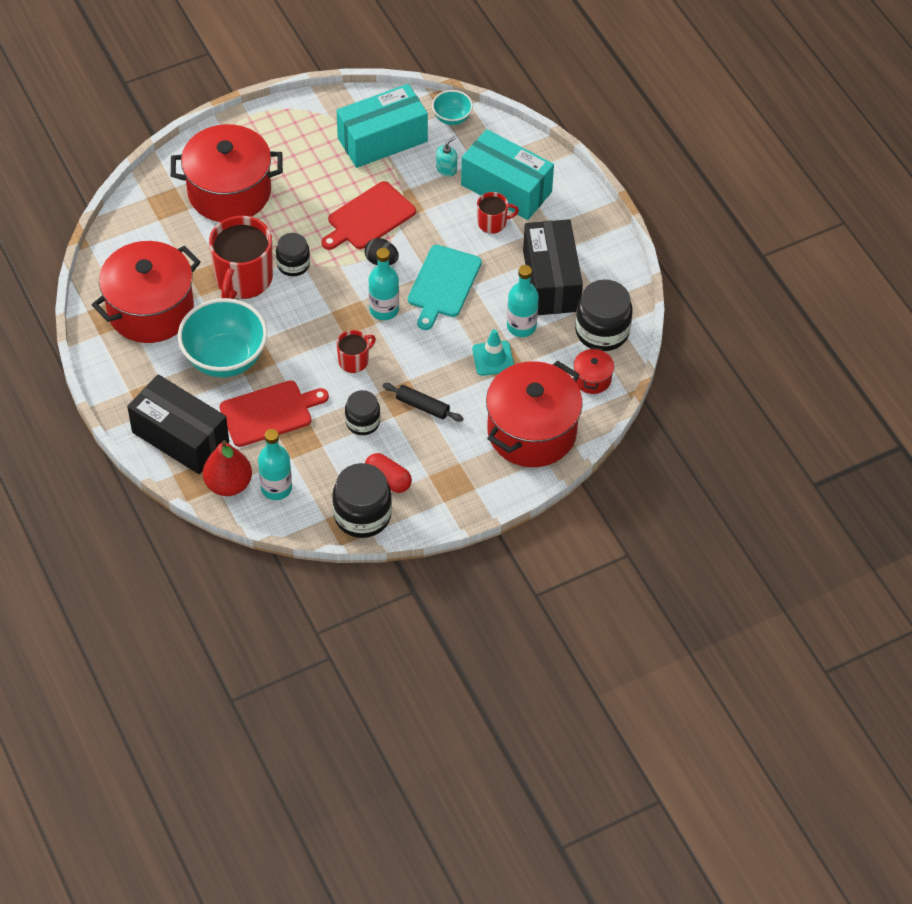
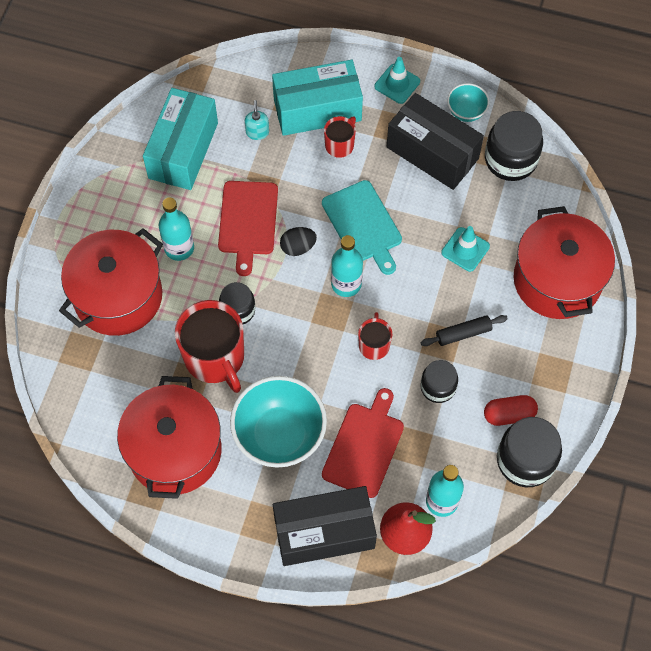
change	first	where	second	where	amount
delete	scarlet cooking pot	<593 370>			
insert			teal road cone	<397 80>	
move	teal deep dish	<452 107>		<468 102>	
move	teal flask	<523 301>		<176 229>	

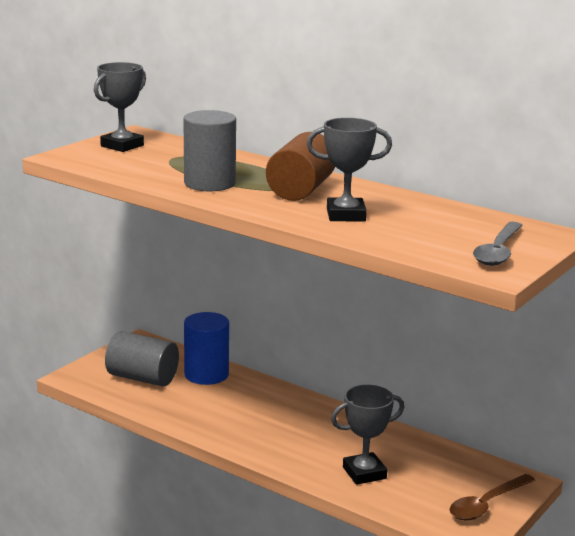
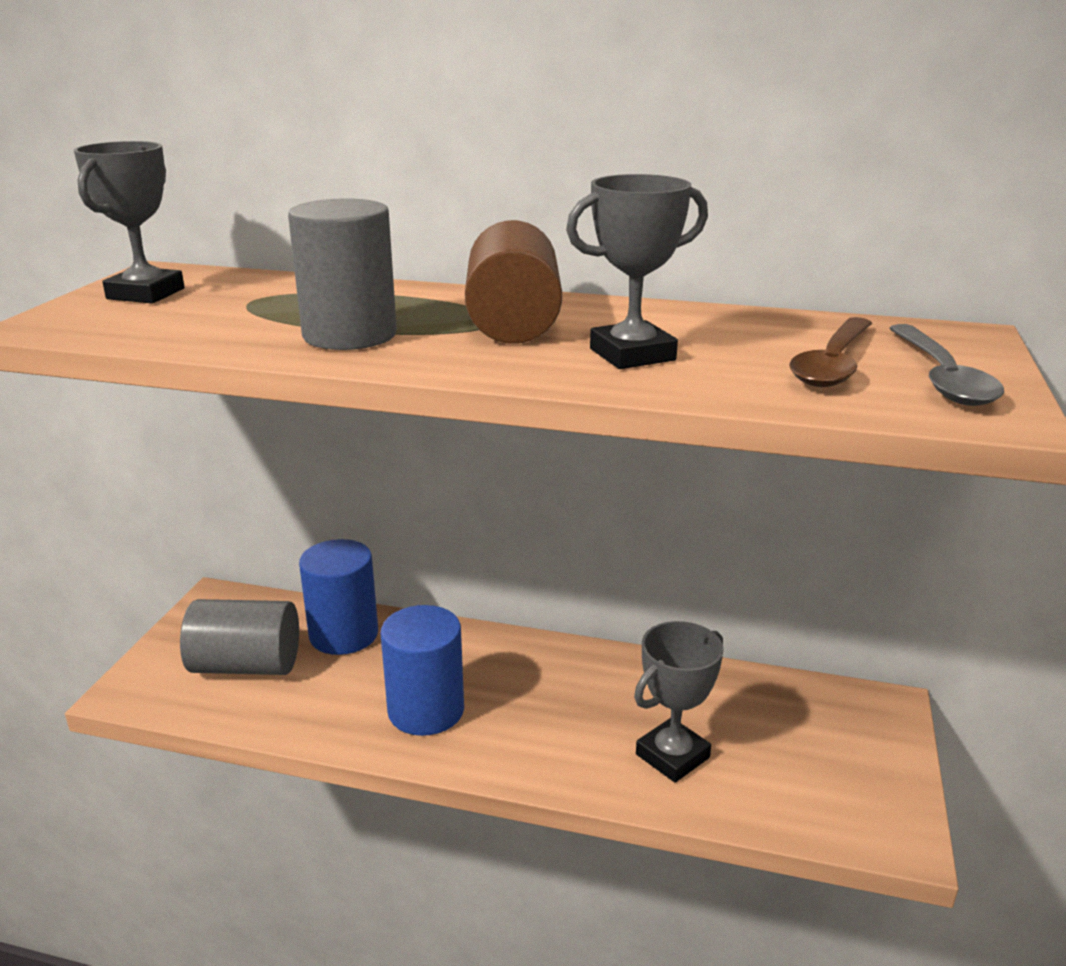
change	first	where	second	where	amount
insert			cobalt cylinder shape	<422 670>	
move	dark brown teaspoon	<492 497>		<830 352>	

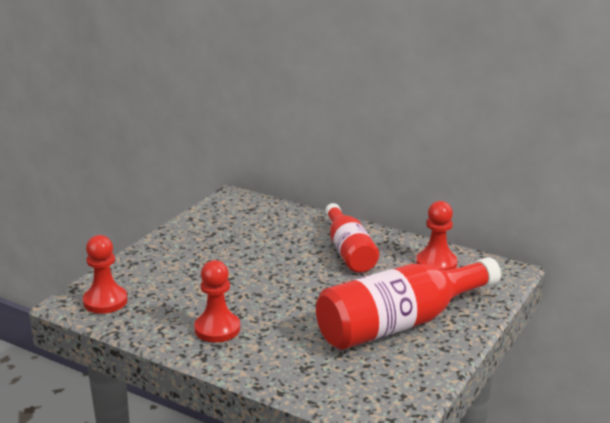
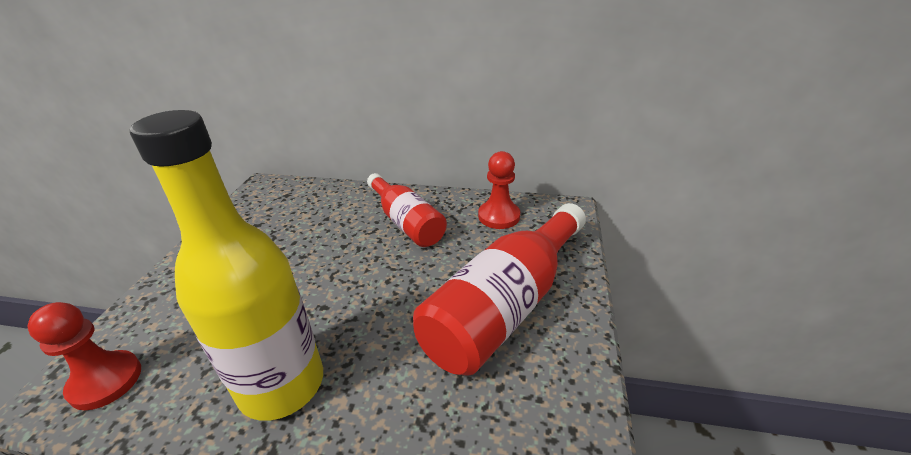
change	first	where	second	where	amount
replace	scarlet chess pawn	<217 301>	golden flask	<226 265>	

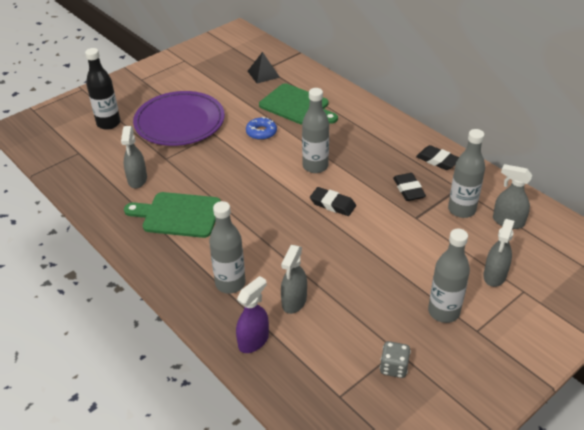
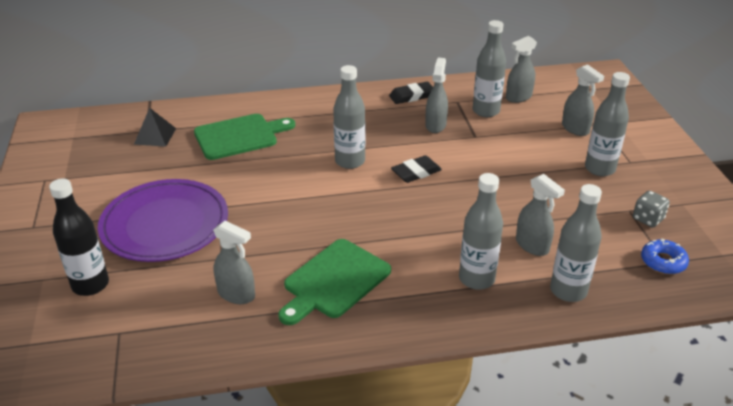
change	first	where	second	where	amount
move	cobalt doughnut	<261 128>		<665 256>	
replace	royal purple spray bottle	<252 314>	grey flask	<576 243>	
replace	ebony gum eraser	<409 187>	grey spray bottle	<436 95>	

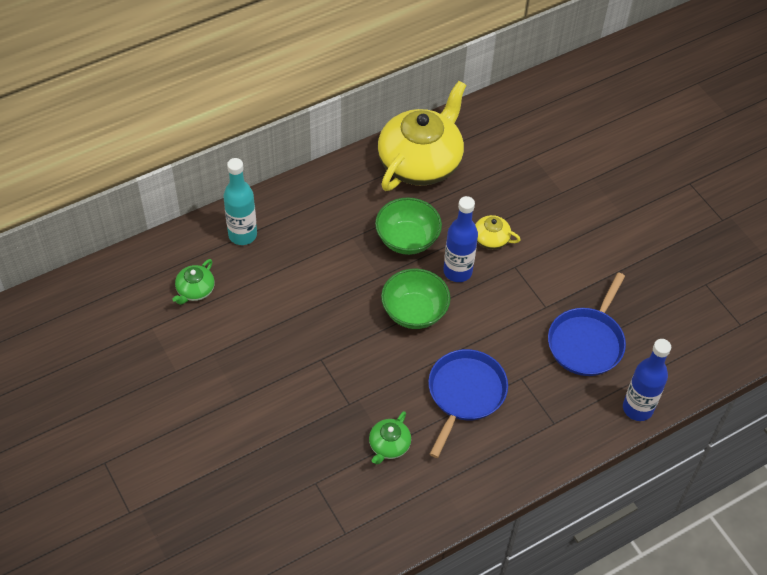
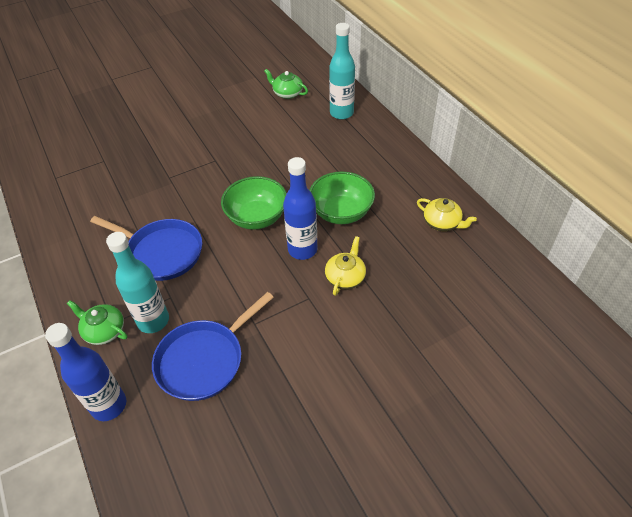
change	first	where	second	where	amount
insert			teal flask	<137 282>	
move	emerald tea pot	<390 437>		<97 322>	
rotate	cobalt pan	<587 324>		<213 346>	75 degrees counterclockwise
resize	golden tea pot	<422 136>		<447 214>	x0.43

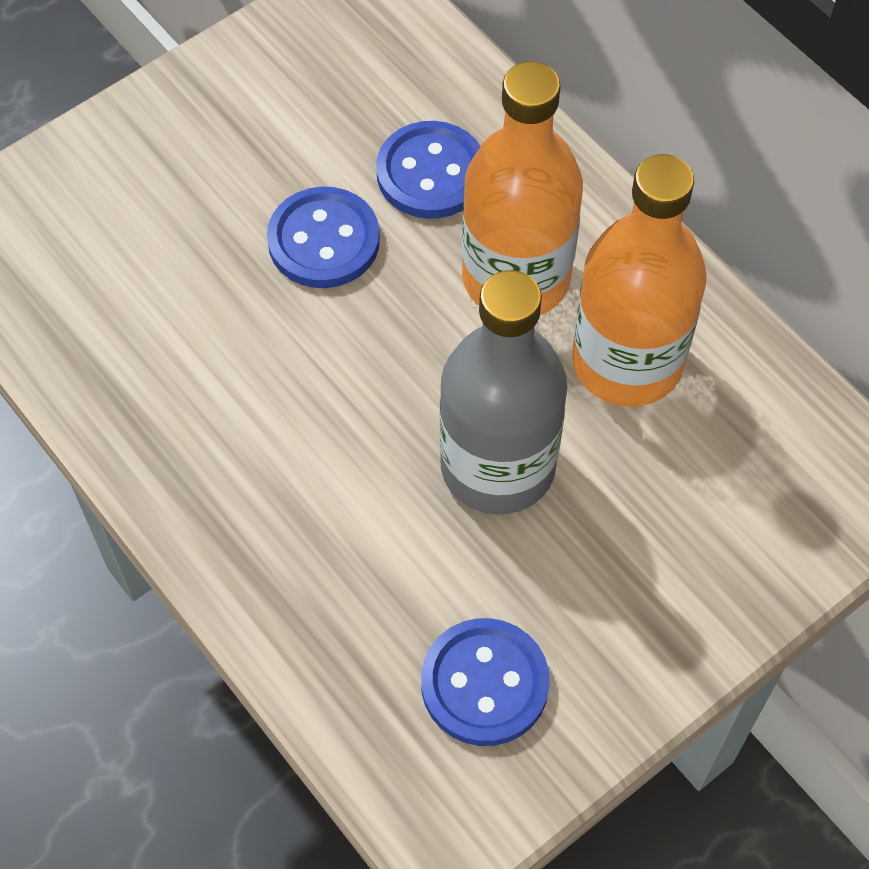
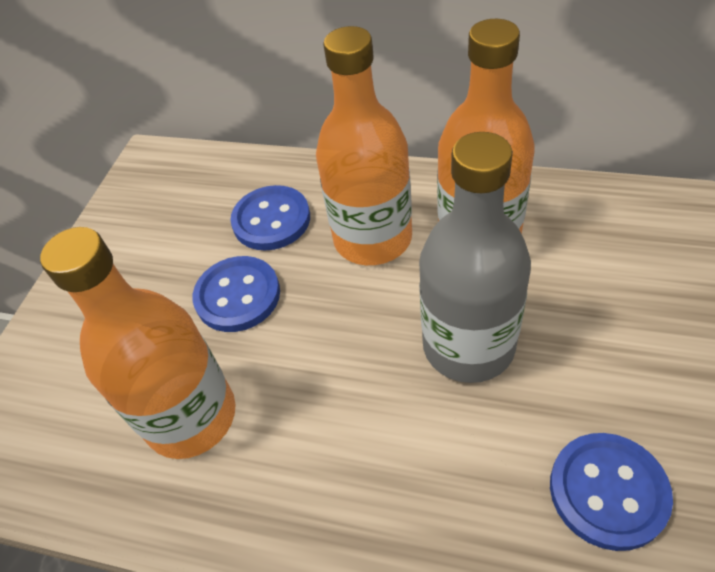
change	first	where	second	where	amount
insert			orange-coloured flask	<138 343>	

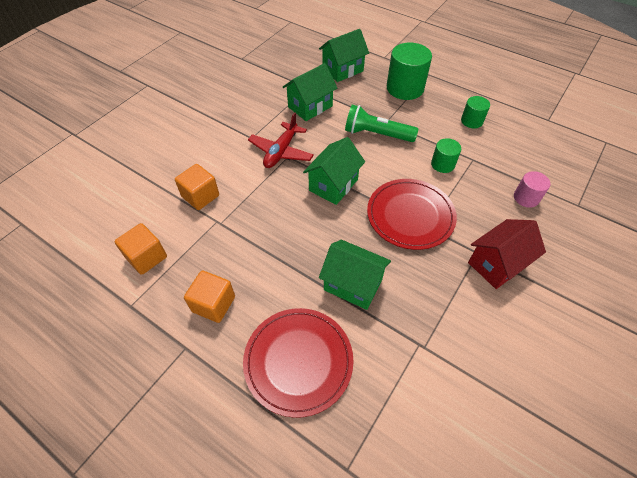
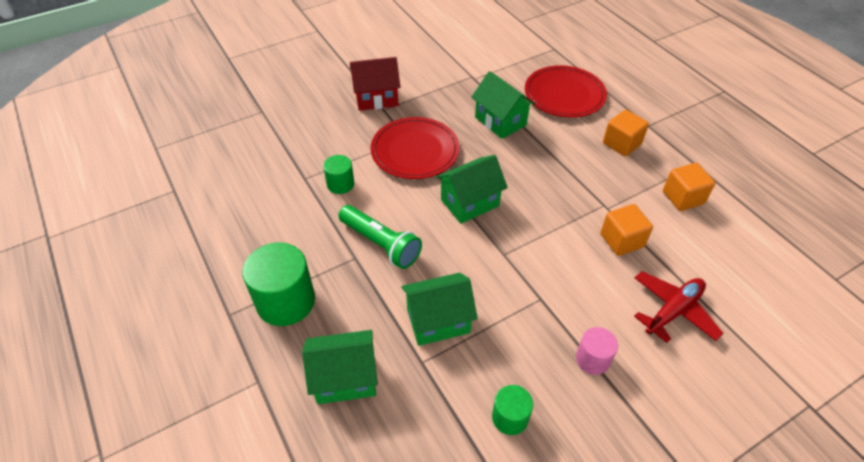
change	first	where	second	where	amount
move	scarlet toy plane	<281 140>		<679 307>	
move	emerald cylinder shape	<475 112>		<512 410>	
move	rose-pink cylinder shape	<532 189>		<597 351>	

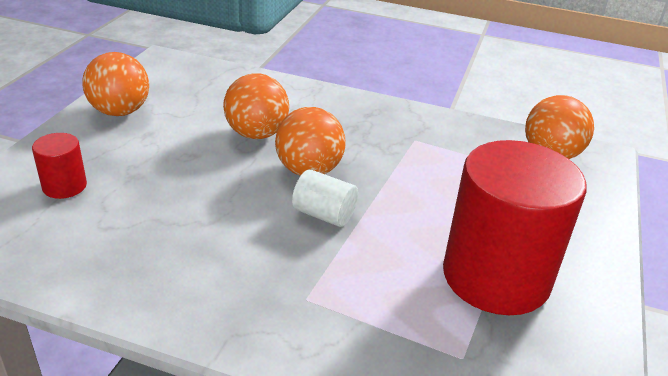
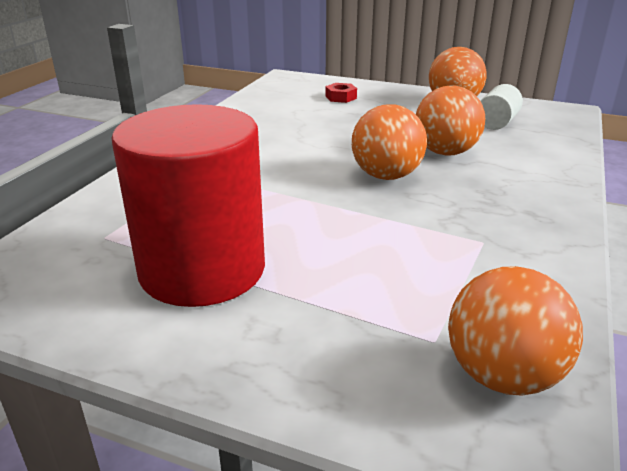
change	first	where	second	where	amount
move	pure white cylinder shape	<325 198>		<501 107>	
replace	scarlet cylinder shape	<59 166>	scarlet nut	<341 93>	

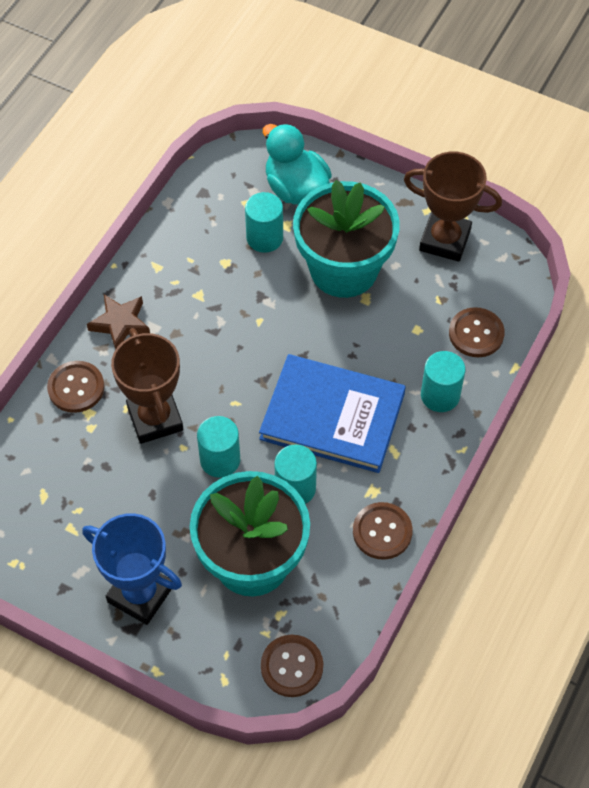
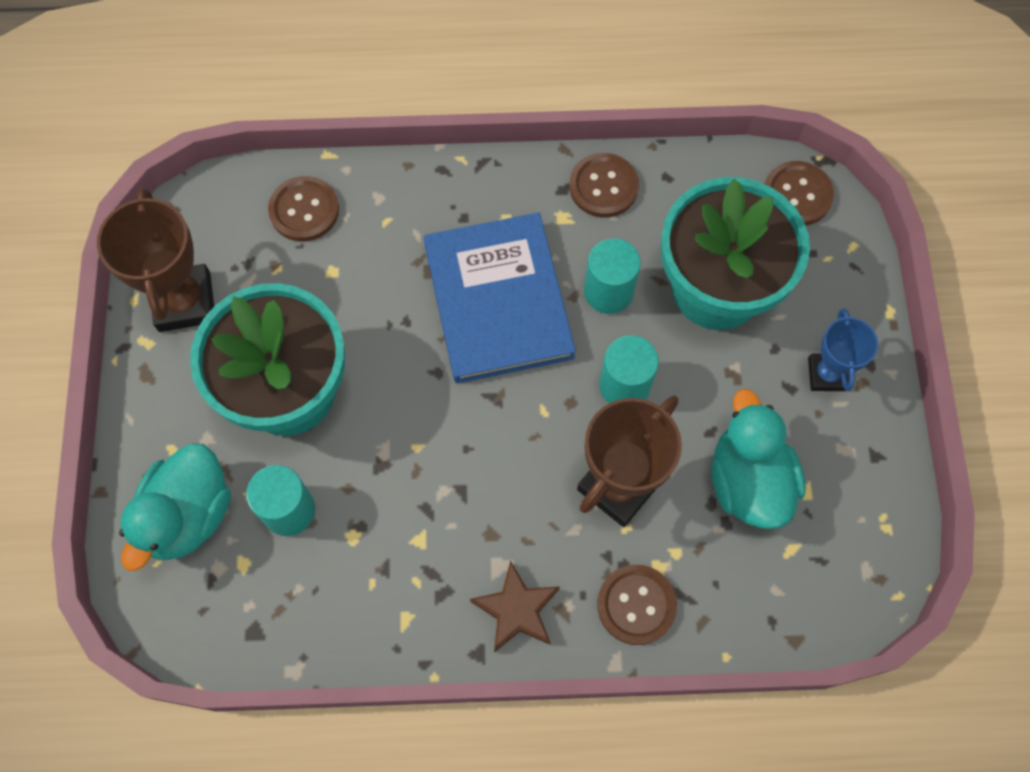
change	first	where	second	where	amount
delete	teal cylinder shape	<443 381>			
insert			teal rubber duck	<758 459>	
resize	cobalt award cup	<132 569>		<843 349>	x0.61

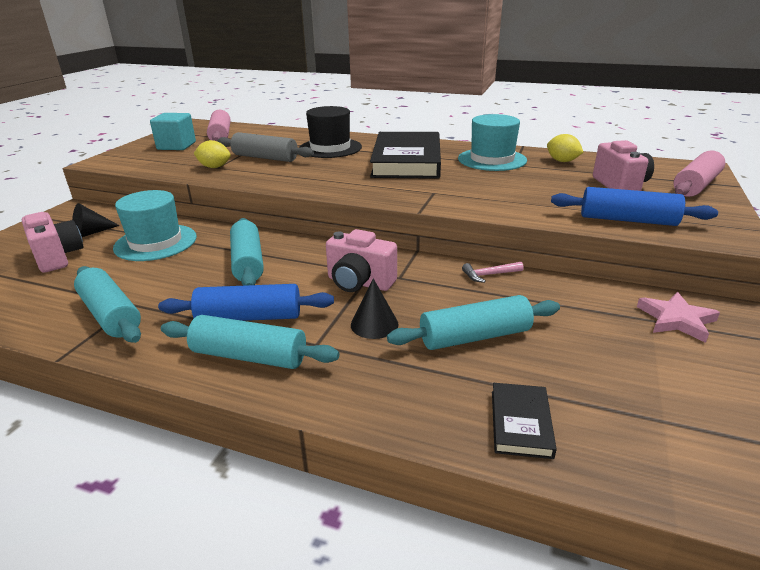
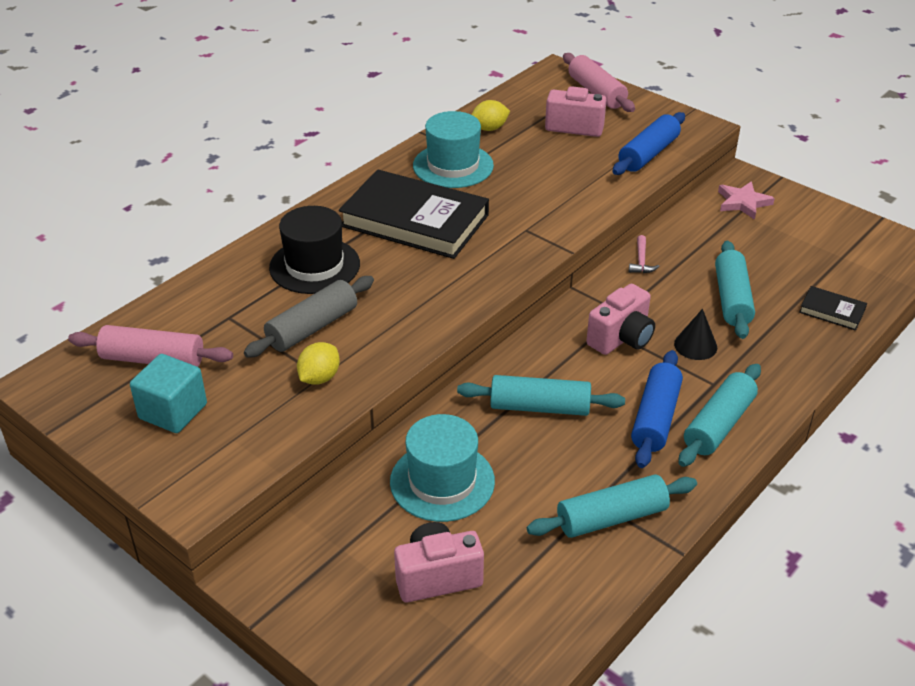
change	first	where	second	where	amount
delete	ebony cone shape	<96 220>			

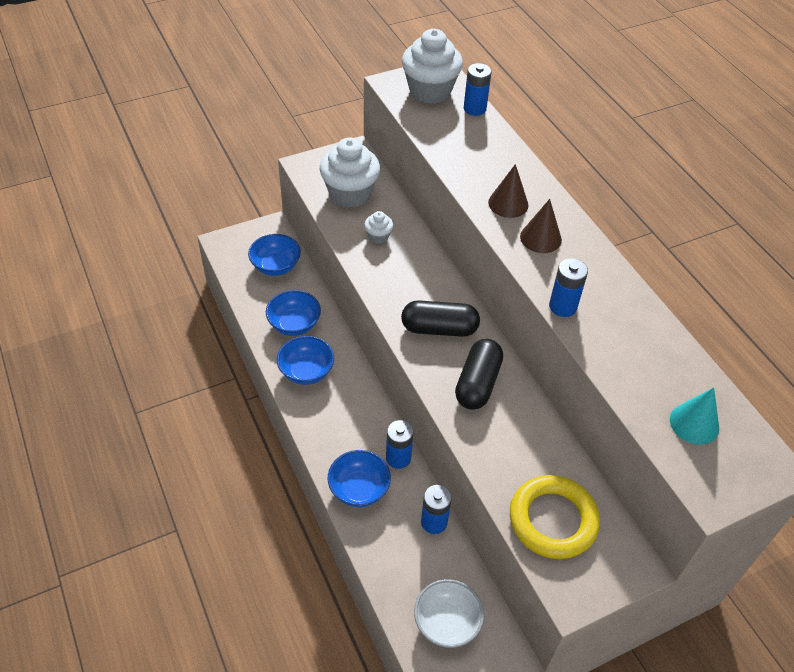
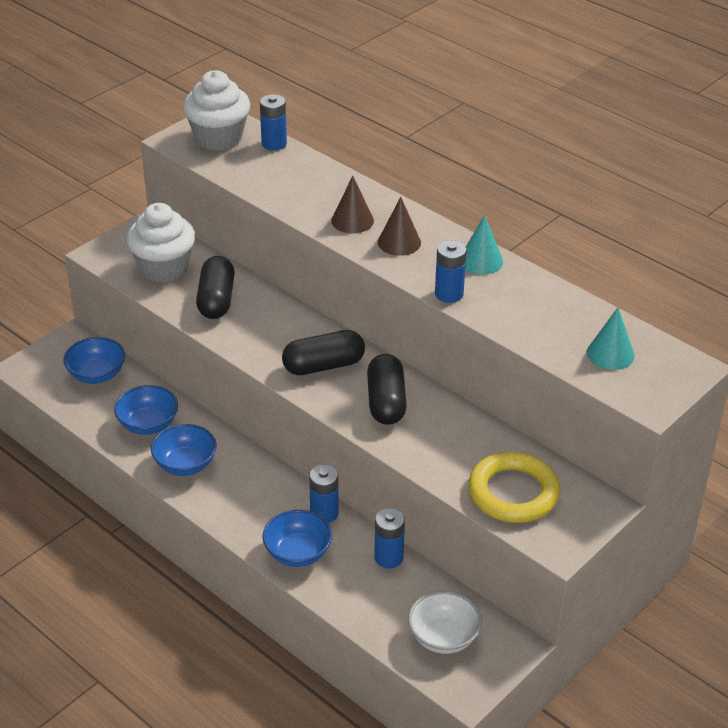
change	first	where	second	where	amount
insert			teal cone shape	<484 244>	
replace	pure white muffin	<378 227>	ebony pill	<215 287>	

